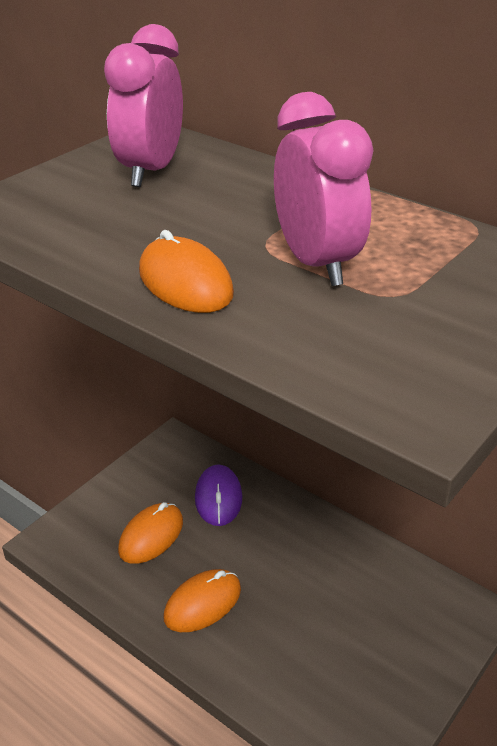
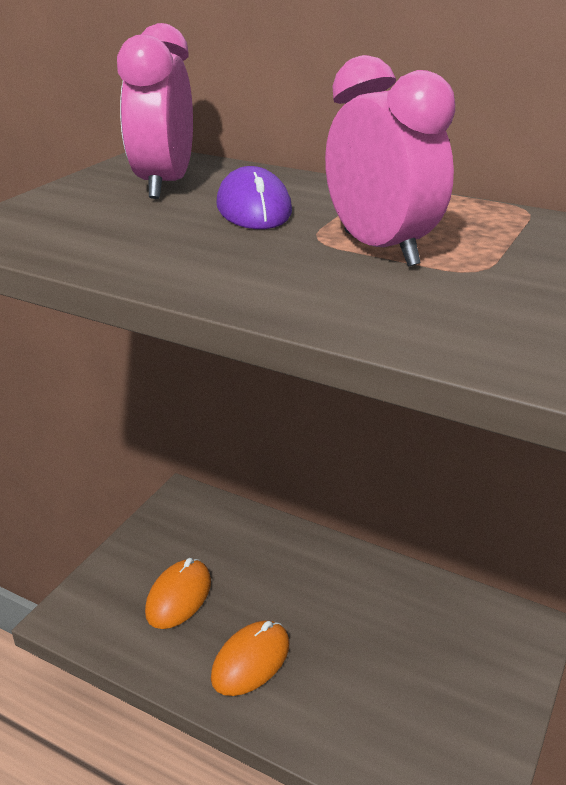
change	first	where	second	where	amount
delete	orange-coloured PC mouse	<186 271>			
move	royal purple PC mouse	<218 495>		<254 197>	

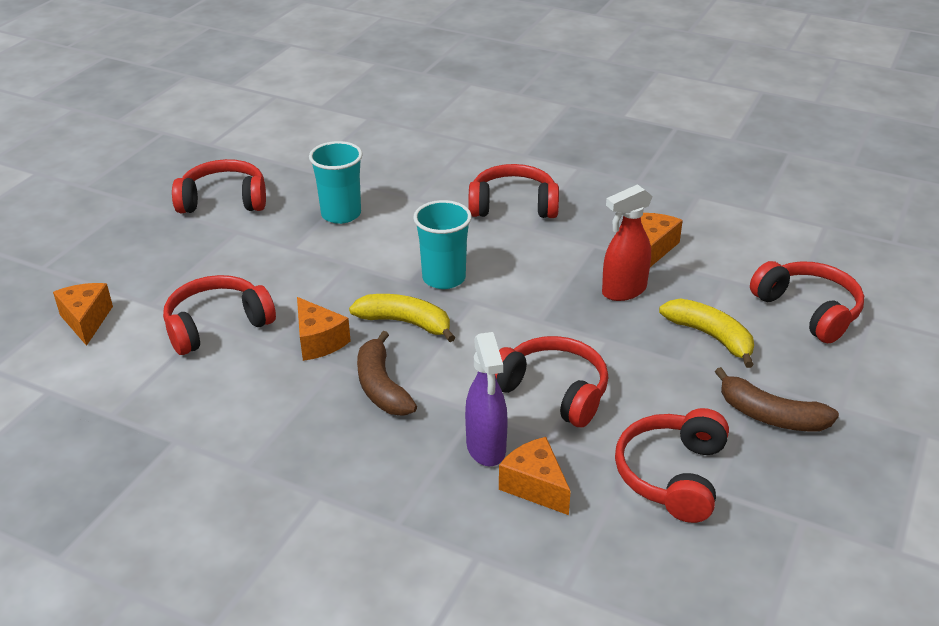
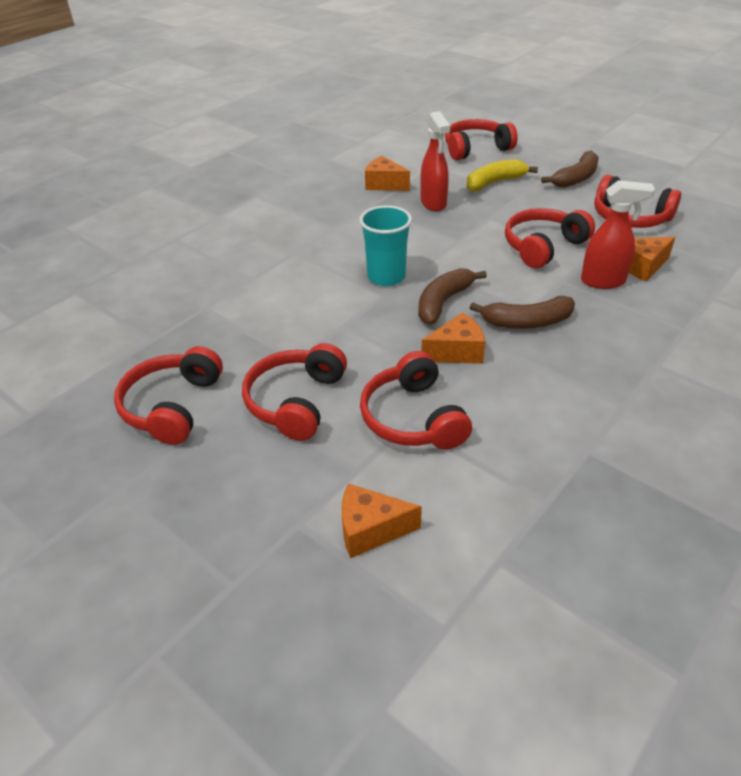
change	first	where	second	where	amount
delete	teal beaker	<336 182>			
move	scarlet headset	<513 191>		<294 392>	
recolor	golden banana fruit	<402 318>	dark brown banana fruit	<452 296>	
recolor	royal purple spray bottle	<486 399>	scarlet spray bottle	<618 234>	

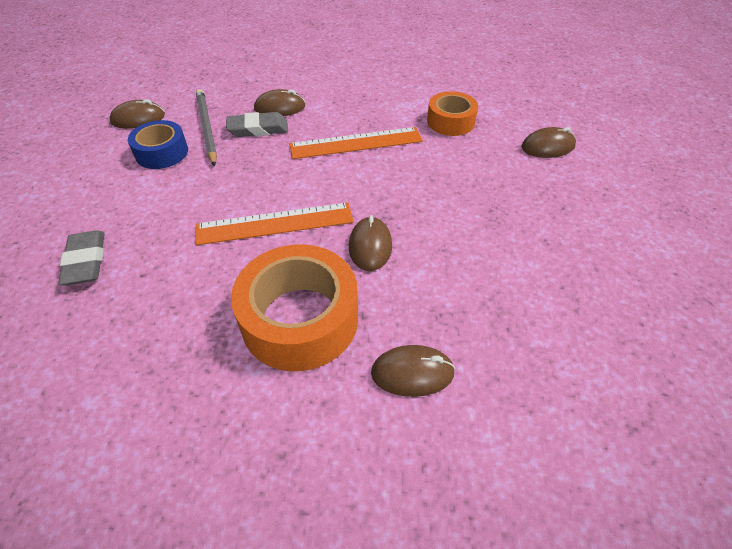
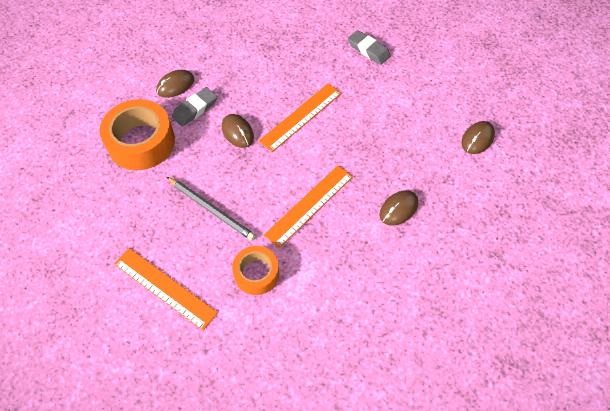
change	first	where	second	where	amount
delete	cobalt roll of tape	<158 144>			
move	grey pencil	<206 127>		<211 209>	
move	grey gum eraser	<257 124>		<194 107>	
move	orange-coloured roll of tape	<294 307>		<137 134>	
replace	dark brown PC mouse	<548 142>	orange-coloured ruler	<166 289>	

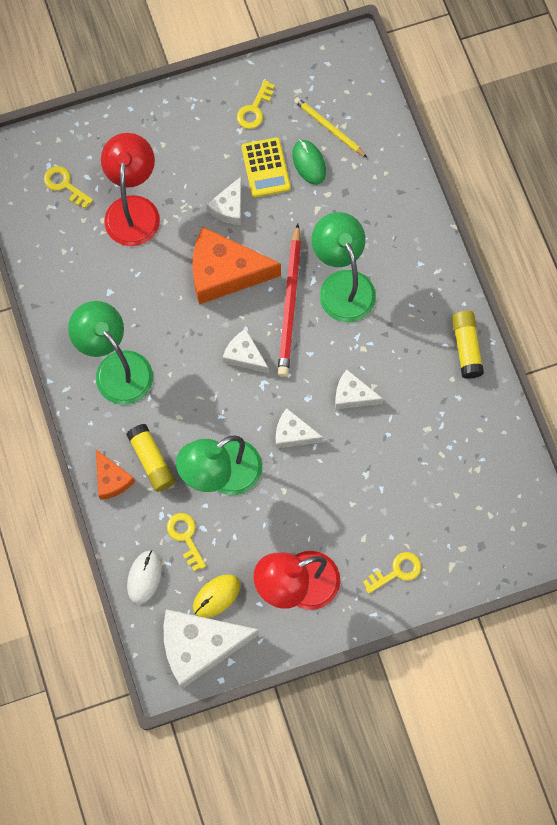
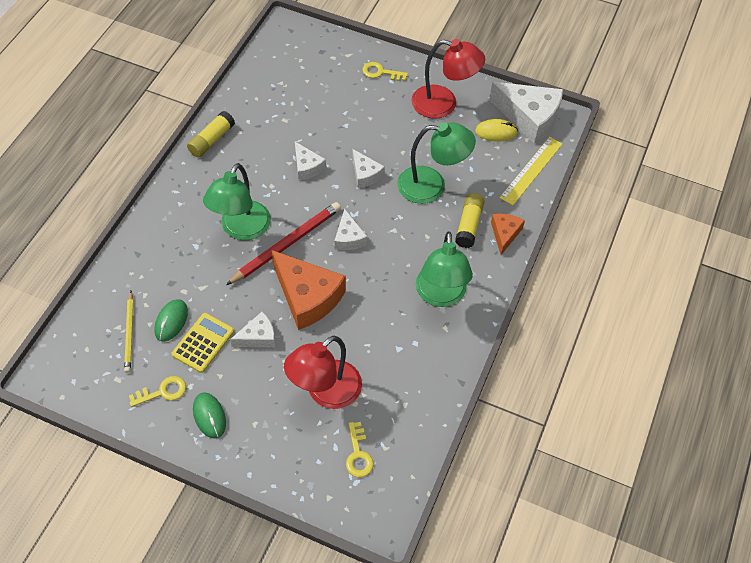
change	first	where	second	where	amount
delete	golden latchkey	<186 542>			
insert			emerald PC mouse	<209 415>	
replace	pure white PC mouse	<144 577>	golden ruler	<531 171>	

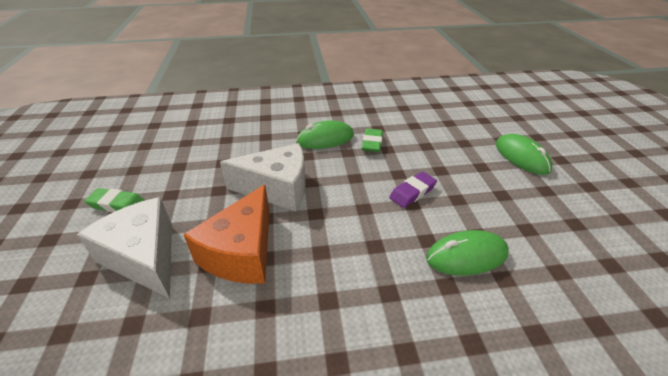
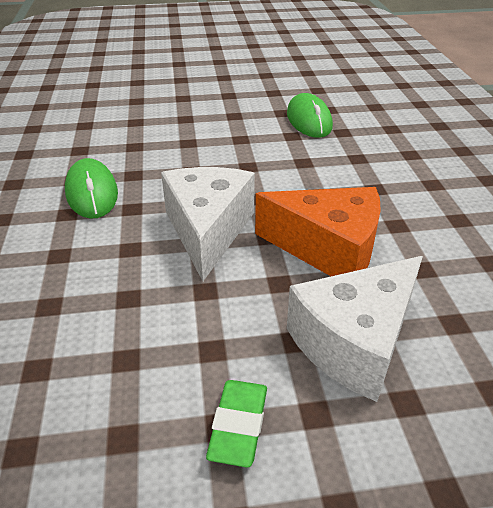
change	first	where	second	where	amount
delete	emerald gum eraser	<372 140>			
delete	royal purple gum eraser	<413 190>			
delete	emerald PC mouse	<524 154>			

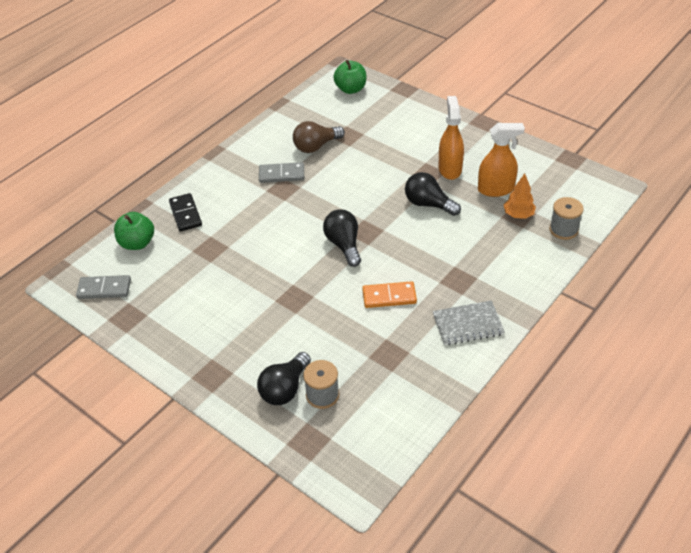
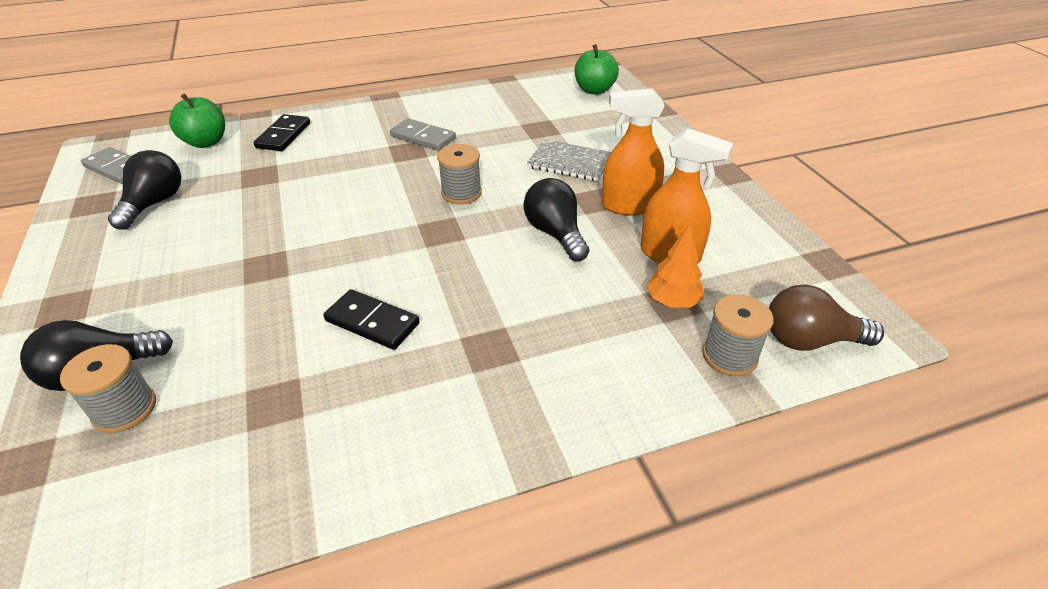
change	first	where	second	where	amount
insert			grey bobbin	<459 174>	
move	dark brown bulb	<319 137>		<826 317>	
move	ebony bulb	<342 238>		<144 190>	
move	grey notepad	<469 322>		<569 160>	
recolor	orange-coloured domino tile	<389 294>	ebony domino tile	<372 319>	
rotate	orange-coloured spray bottle	<451 138>		<633 152>	120 degrees counterclockwise

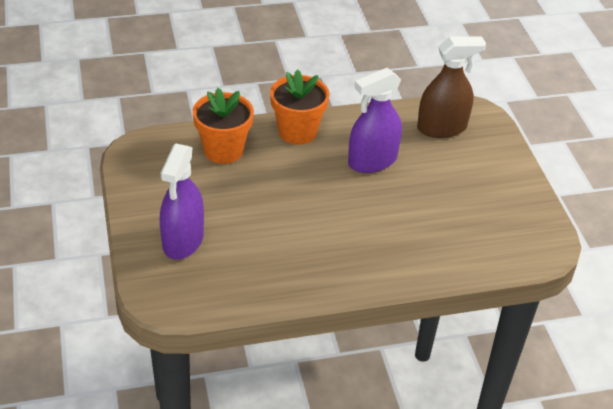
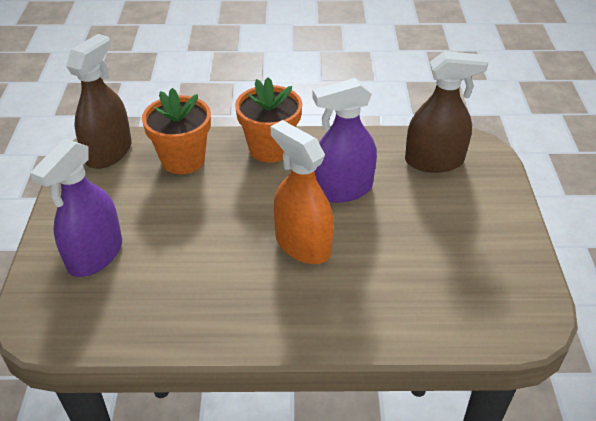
change	first	where	second	where	amount
insert			dark brown spray bottle	<99 101>	
insert			orange-coloured spray bottle	<302 192>	

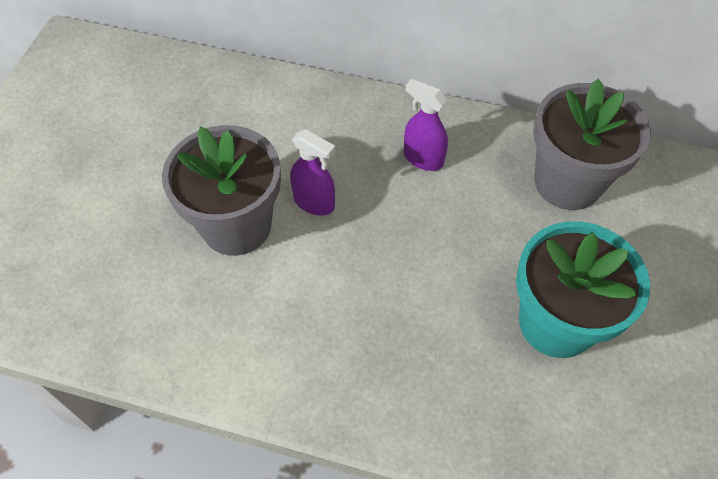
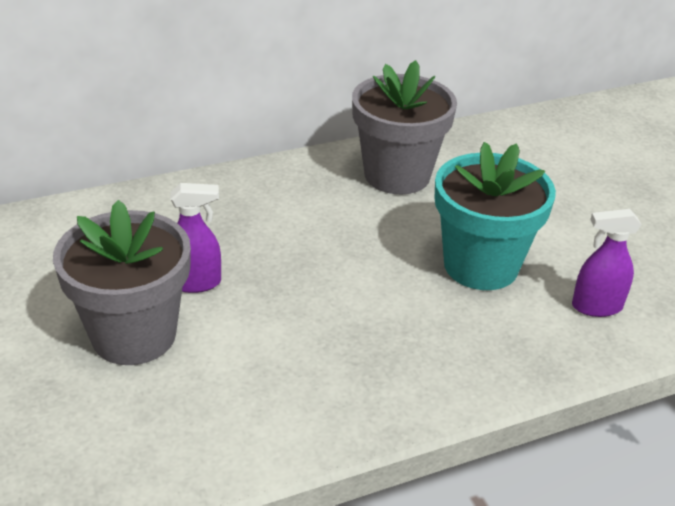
change	first	where	second	where	amount
move	royal purple spray bottle	<426 124>		<607 263>	

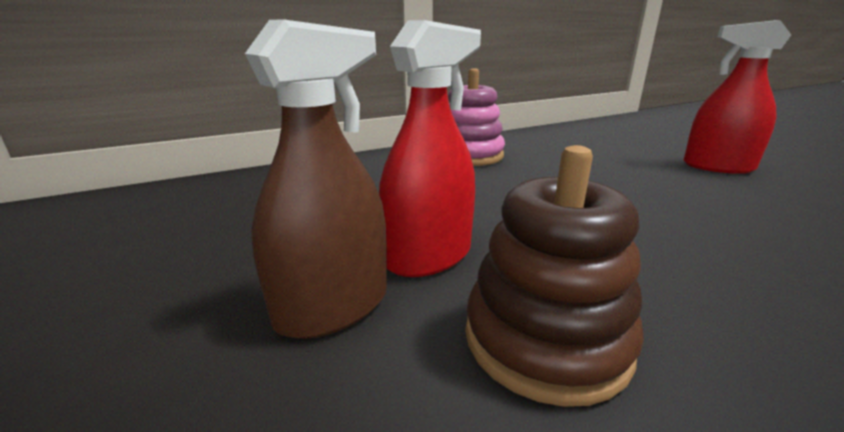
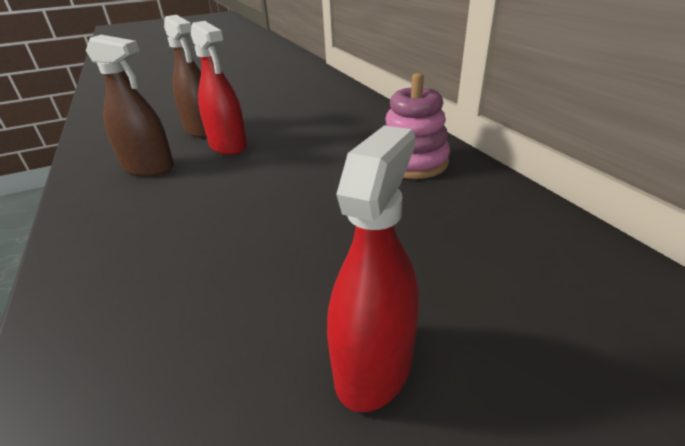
change	first	where	second	where	amount
replace	dark brown ring stacker	<554 276>	dark brown spray bottle	<130 105>	

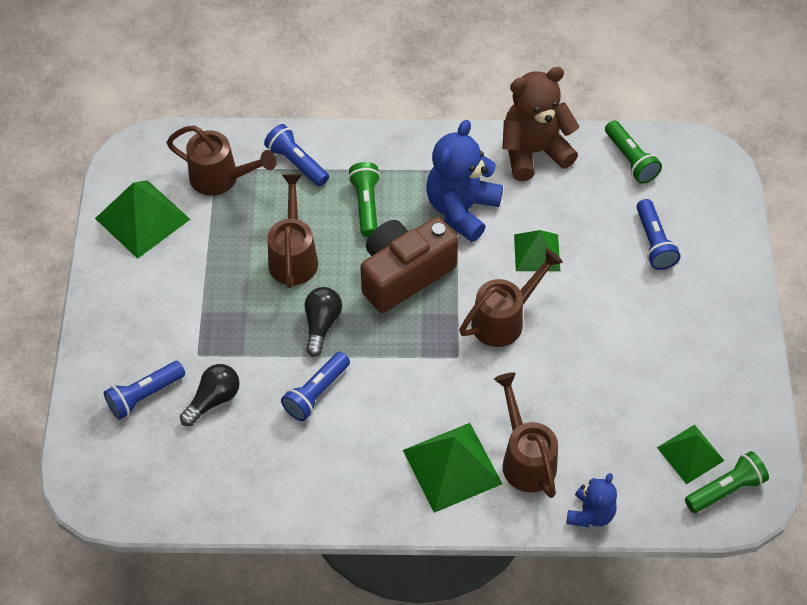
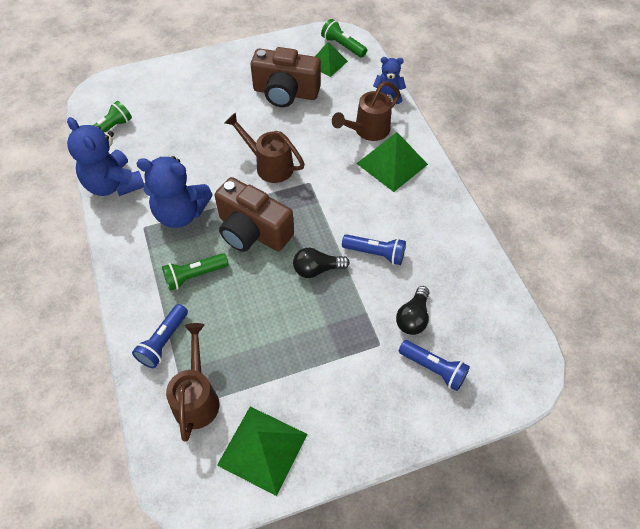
change	first	where	second	where	amount
delete	dark brown watering can	<292 231>			
delete	emerald pyramid	<537 250>			
delete	cobalt torch	<658 234>			
insert			dark brown camera	<286 77>	
recolor	dark brown teddy bear	<540 124>	cobalt teddy bear	<105 156>	
rotate	ebony bulb	<210 395>		<412 310>	90 degrees counterclockwise

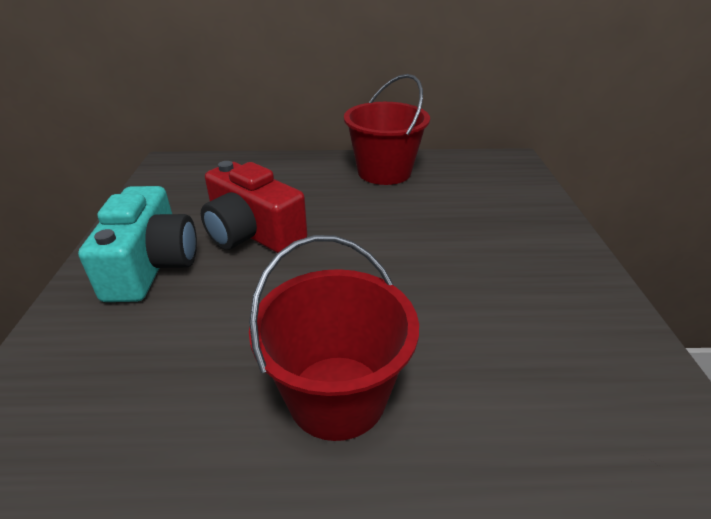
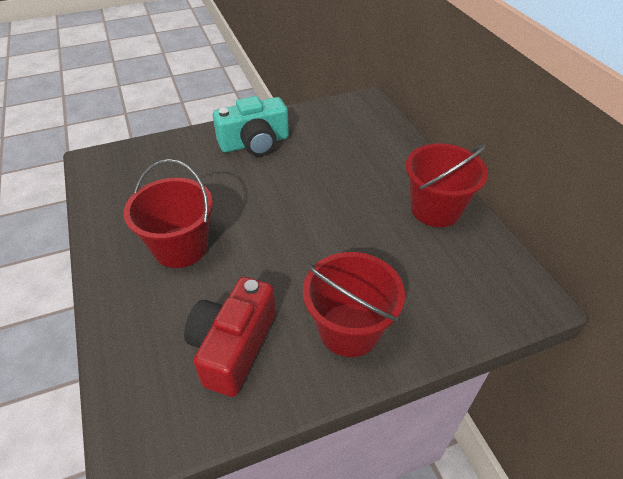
change	first	where	second	where	amount
insert			scarlet sand bucket	<354 304>	
move	scarlet camera	<254 207>		<230 337>	

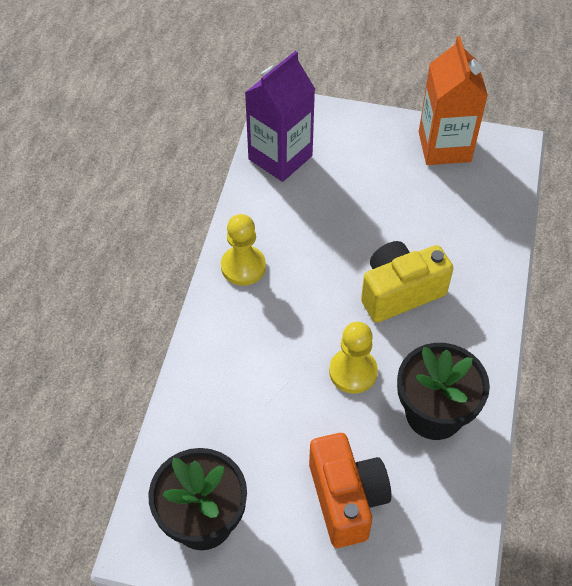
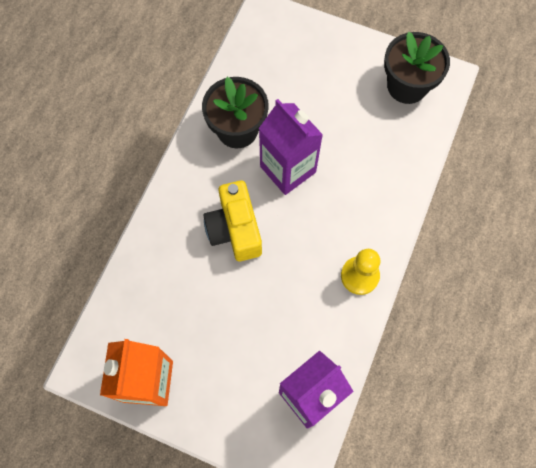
change	first	where	second	where	amount
delete	orange-coloured camera	<350 490>			
replace	golden chess pawn	<353 358>	royal purple milk carton	<291 147>	
rotate	golden camera	<407 282>		<232 220>	90 degrees clockwise

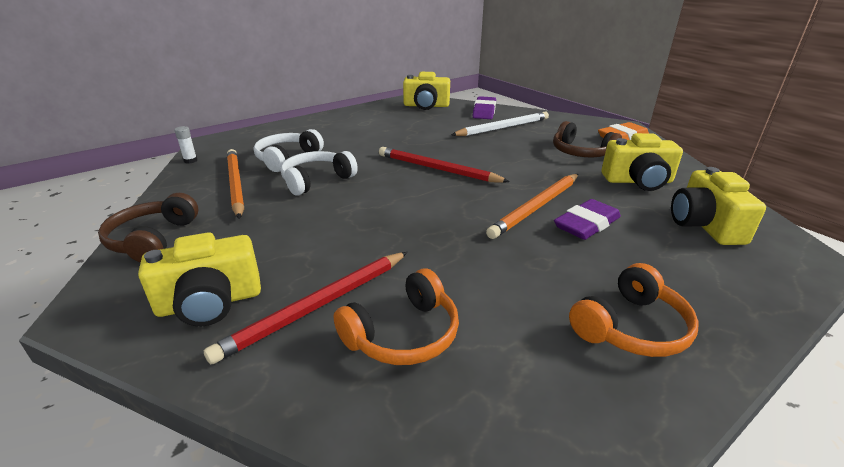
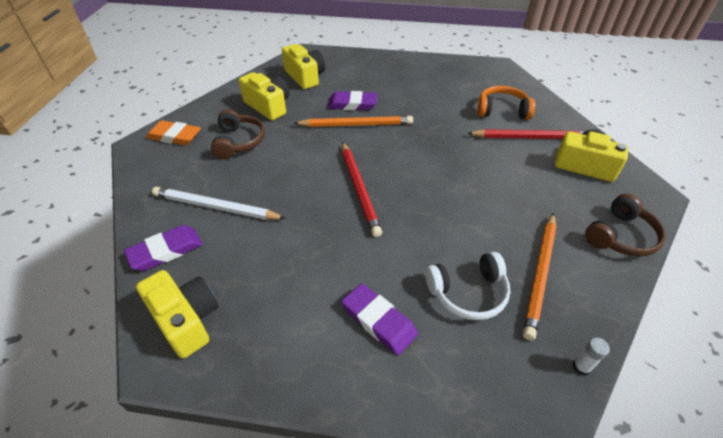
change	first	where	second	where	amount
delete	pure white headset	<319 173>			
delete	orange-coloured headset	<634 310>			
insert			royal purple gum eraser	<380 319>	
rotate	golden camera	<718 206>		<303 66>	75 degrees counterclockwise

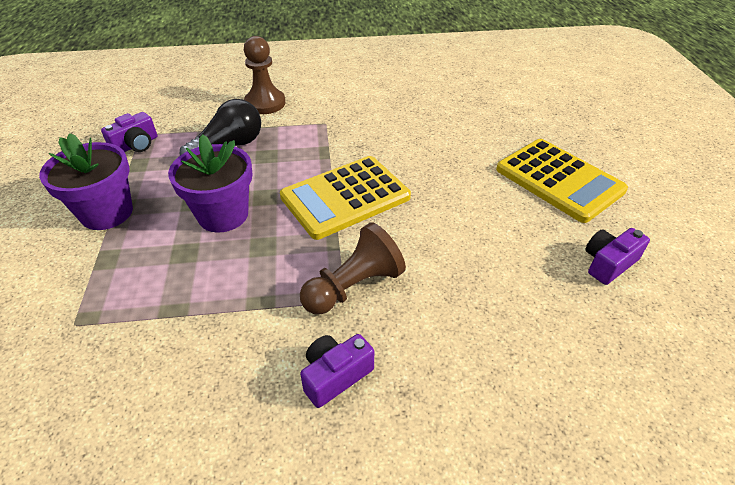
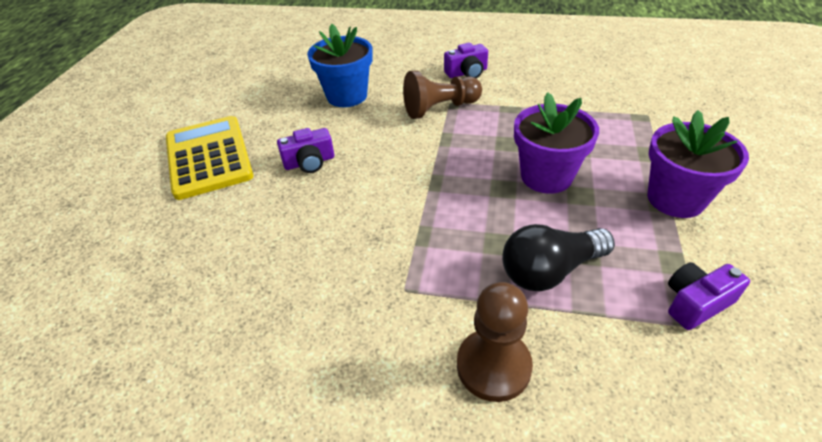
change	first	where	second	where	amount
delete	golden adding machine	<345 198>			
insert			cobalt flower pot	<340 65>	
move	royal purple camera	<617 256>		<305 150>	

